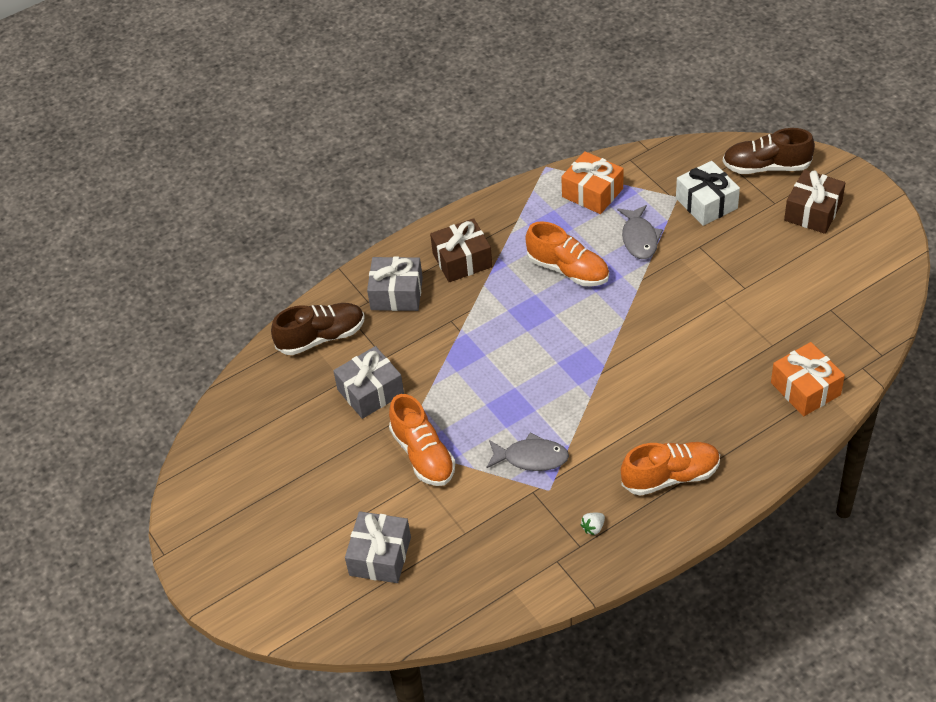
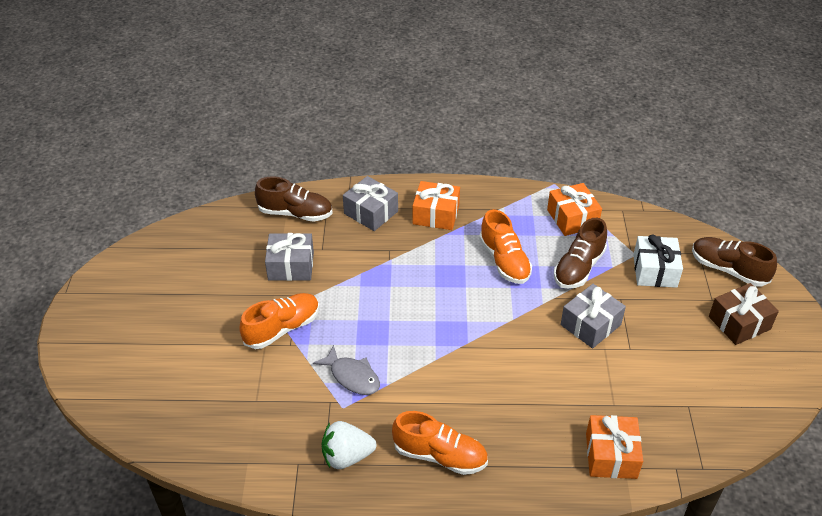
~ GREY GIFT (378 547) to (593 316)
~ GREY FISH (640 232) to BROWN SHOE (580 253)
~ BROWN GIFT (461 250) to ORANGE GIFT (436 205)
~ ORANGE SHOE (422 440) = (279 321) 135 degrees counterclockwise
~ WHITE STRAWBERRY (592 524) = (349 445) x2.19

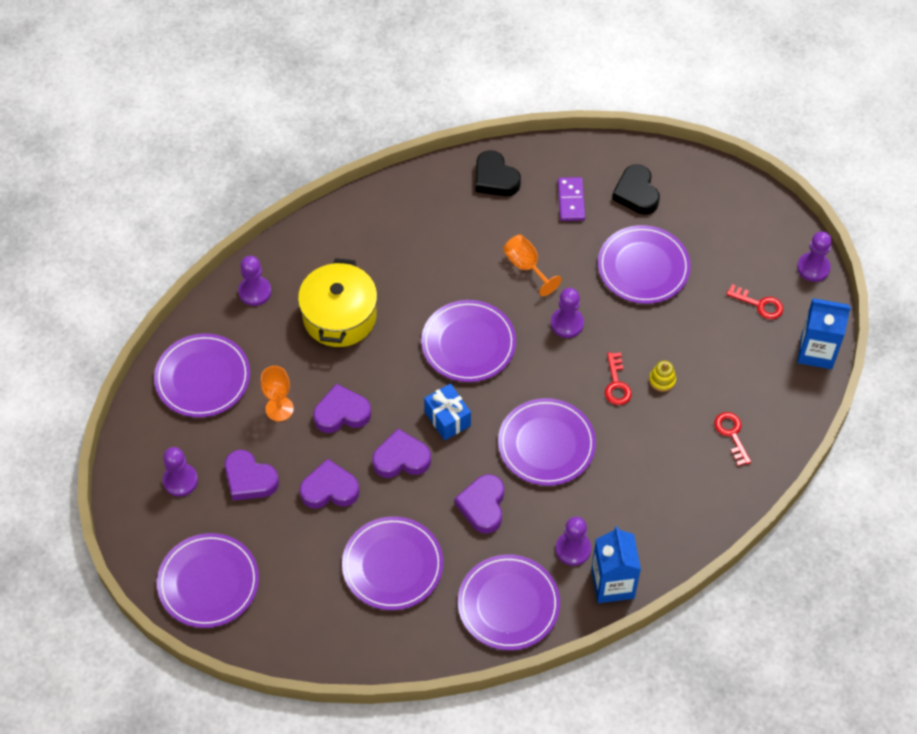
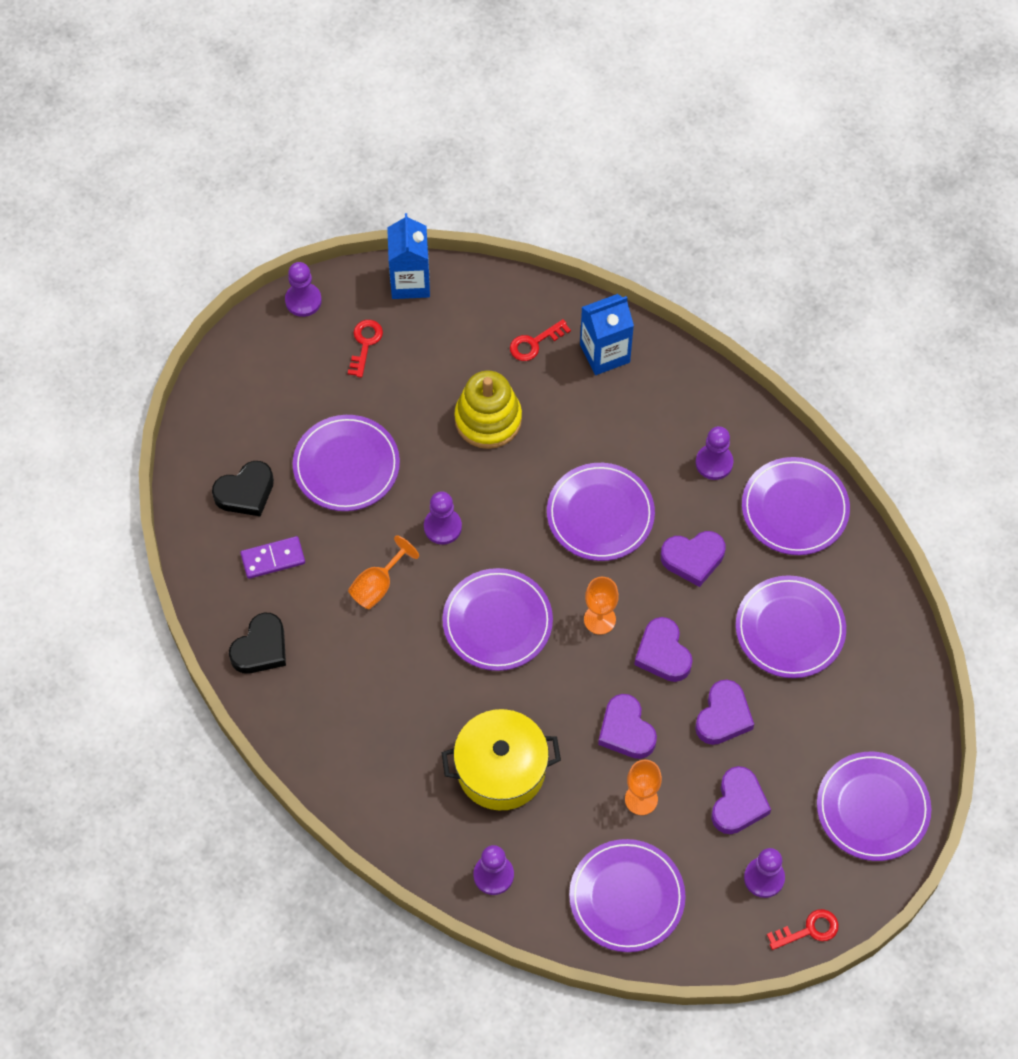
~ BLUE CARTON (616 564) to (607 334)
~ RED KEY (618 378) to (803 929)
~ BLUE GIFT (447 412) to ORANGE GOBLET (601 606)
~ PURPLE HEART (330 484) = (724 712) 135 degrees counterclockwise
~ YELLOW STACKING TOY (662 376) = (488 409) x2.26

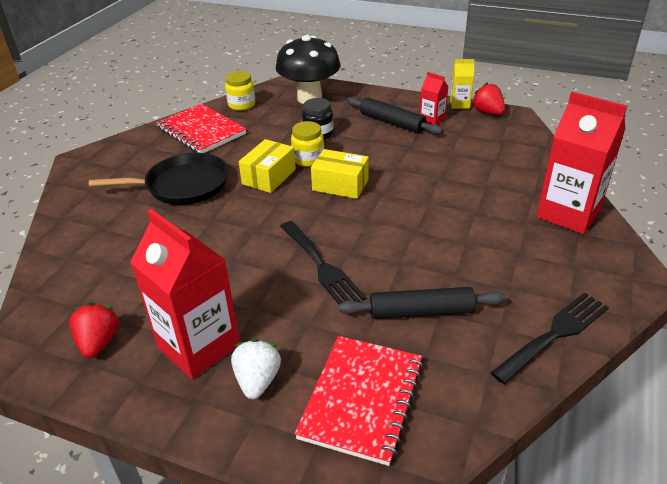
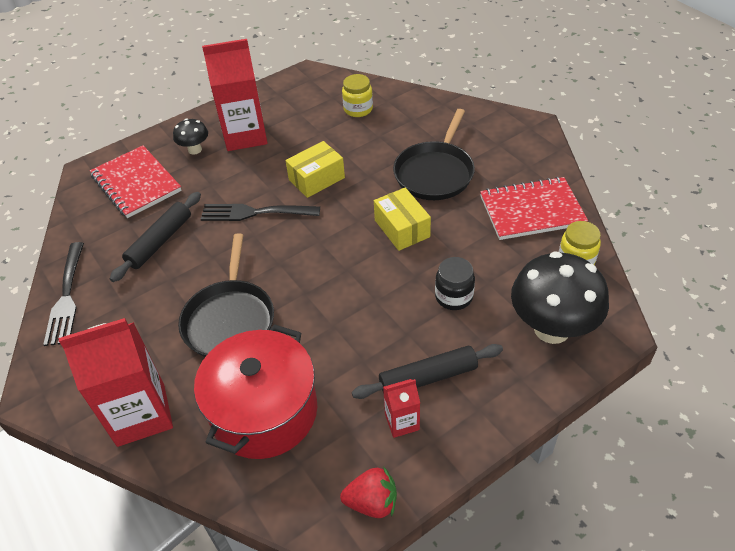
- RED STRAWBERRY (94 330)
- YELLOW CARTON (462 84)
+ BLACK PAN (226 295)
+ RED POT (255 391)
~ YELLOW JAR (307 144) to (357 95)
~ YELLOW BOX (340 174) to (315 169)
~ WHITE STRAWBERRY (256 369) to BLACK MUSHROOM (190 136)

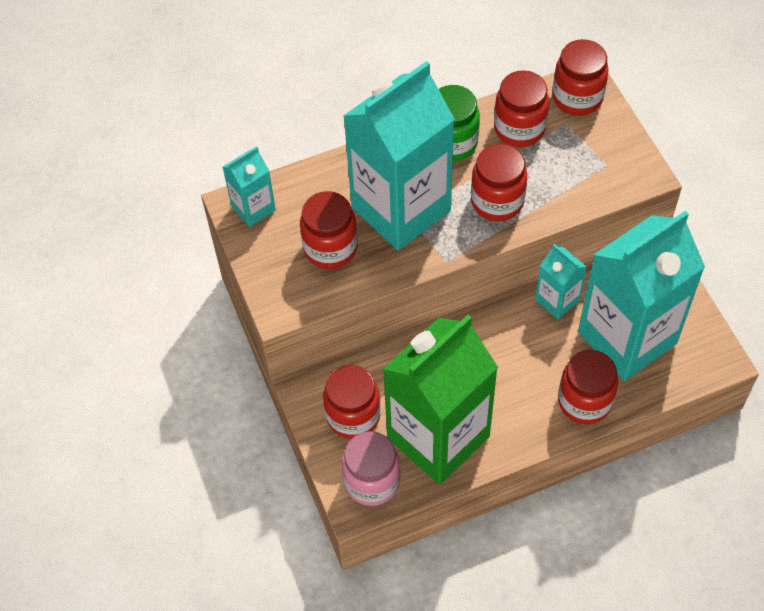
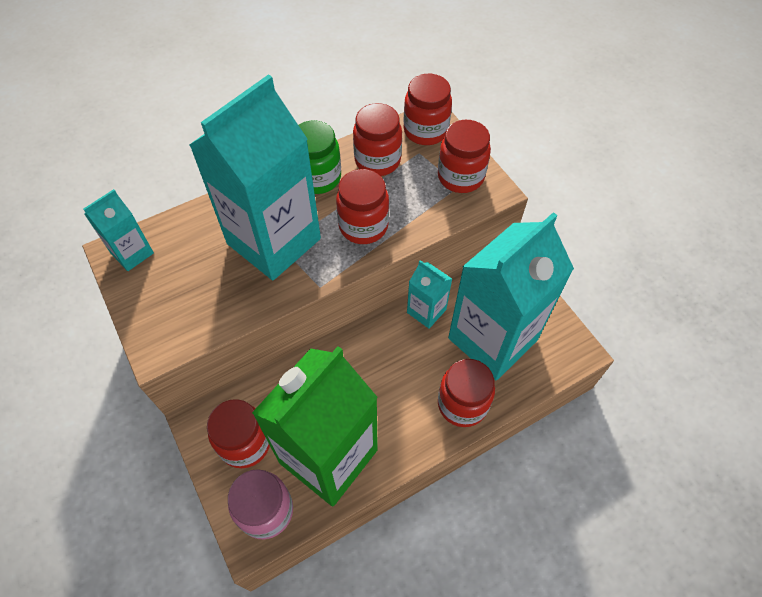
~ RED JAR (329 230) to (464 156)

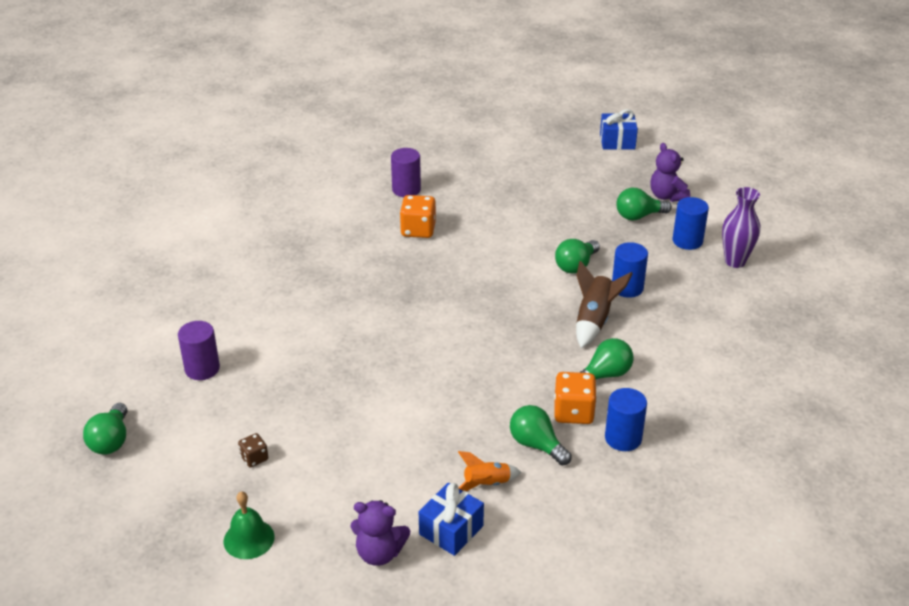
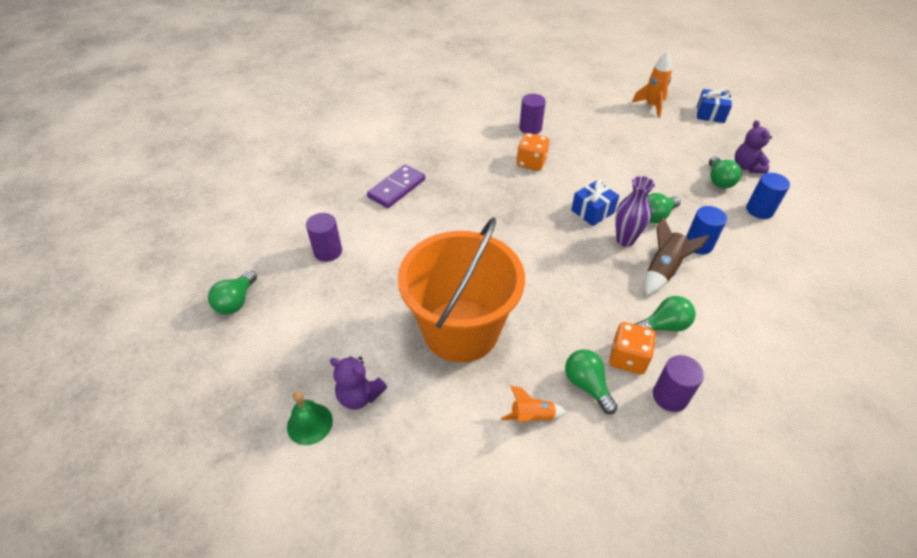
- BROWN DICE (253 450)
+ PURPLE DOMINO (396 186)
+ ORANGE BUCKET (461 290)
+ ORANGE ROCKET (652 84)
~ PURPLE TEDDY BEAR (380 533) to (358 383)
~ BLUE GIFT (451 519) to (595 202)
~ PURPLE VASE (741 227) to (635 211)
~ BLUE CYLINDER (626 419) to PURPLE CYLINDER (678 383)
~ GREEN LIGHT BULB (644 204) = (725 172) 90 degrees counterclockwise

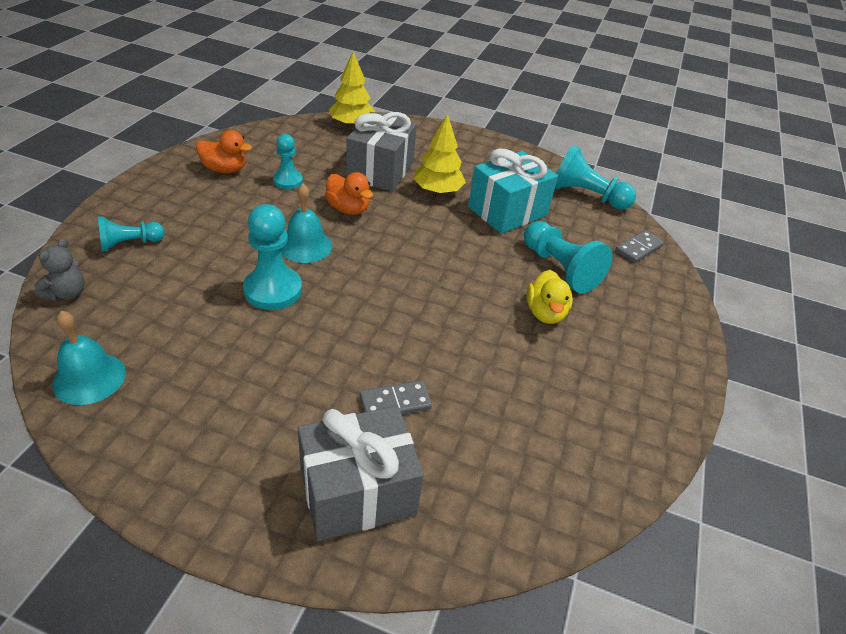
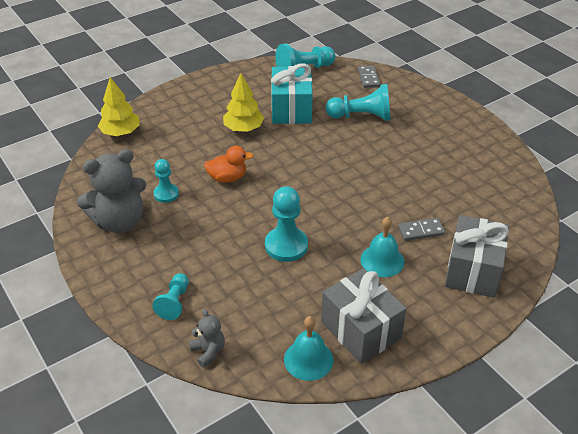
- YELLOW DUCK (549 297)
~ TURQUOISE BELL (306 223) to (382 247)
~ GREY GIFT (381 152) to (364 316)
~ ORANGE DUCK (224 151) to GREY TEDDY BEAR (111 191)
~ GREY DOMINO (396 397) = (421 229) 60 degrees clockwise

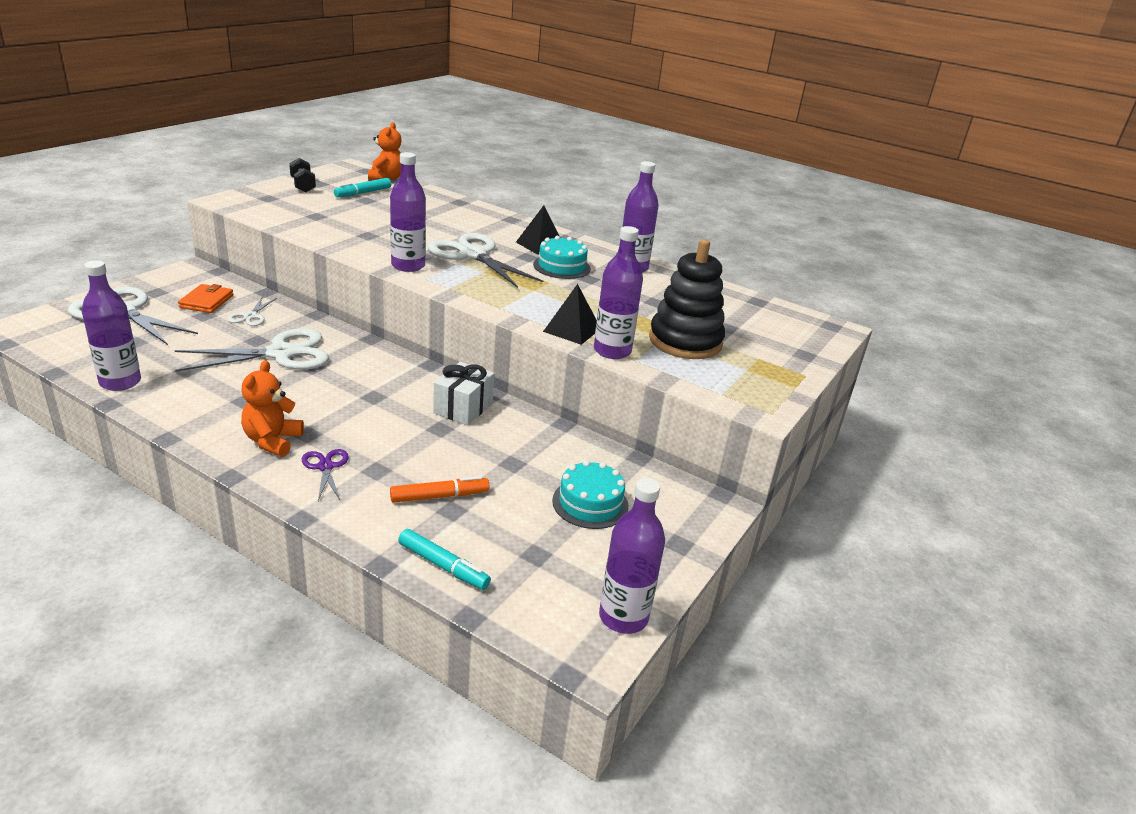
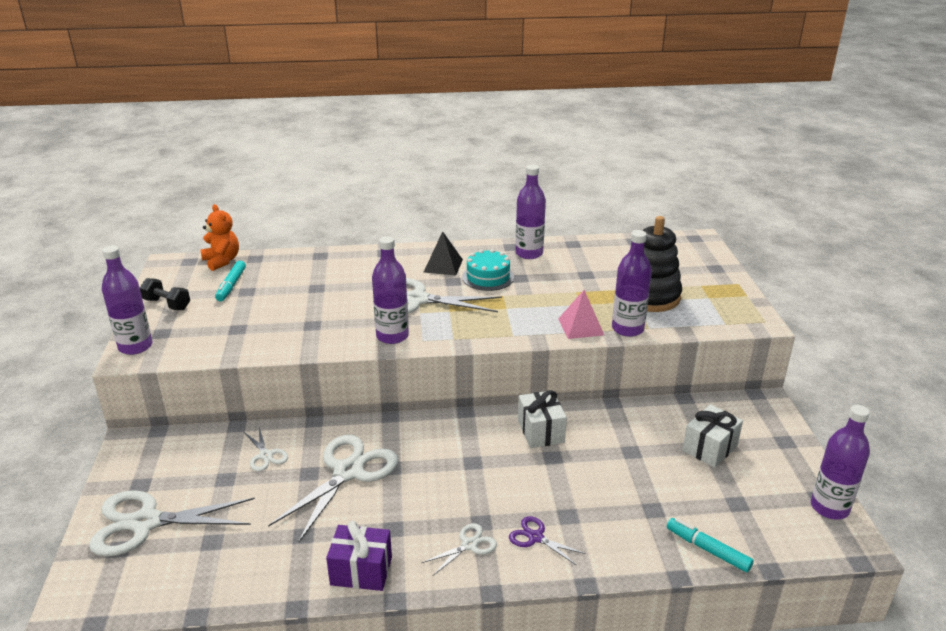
- ORANGE WALLET (205 298)
- ORANGE MARKER (439 489)
+ PURPLE GIFT (359 556)
~ PURPLE BOTTLE (111 325) to (127 300)
~ ORANGE TEDDY BEAR (272 408) to WHITE SCISSORS (459 549)
~ TURQUOISE CAKE (590 494) to WHITE GIFT (712 436)
~ BLACK PYRAMID (570 314) to PINK PYRAMID (581 314)
~ TURQUOISE MARKER (444 559) = (710 545) 135 degrees counterclockwise

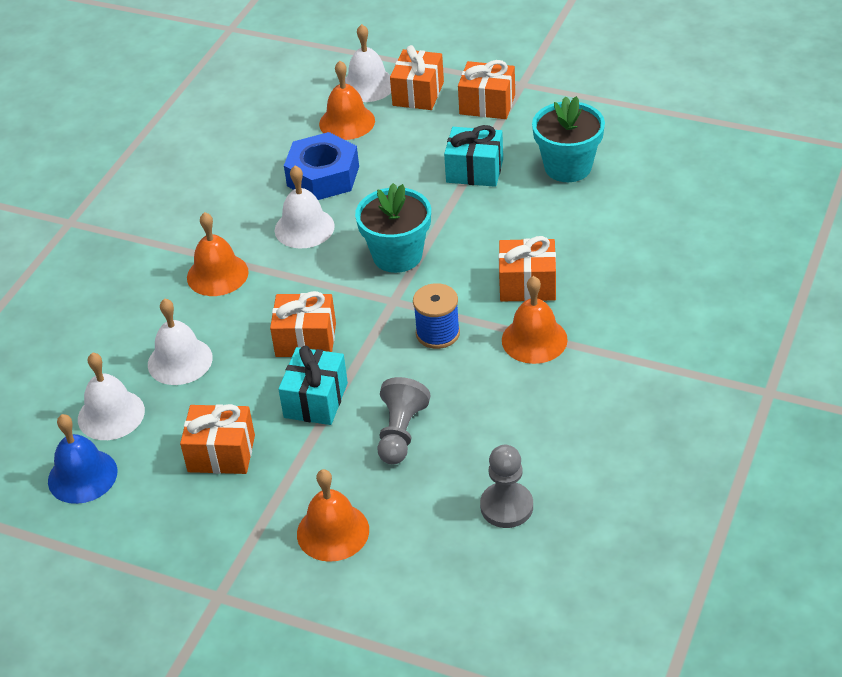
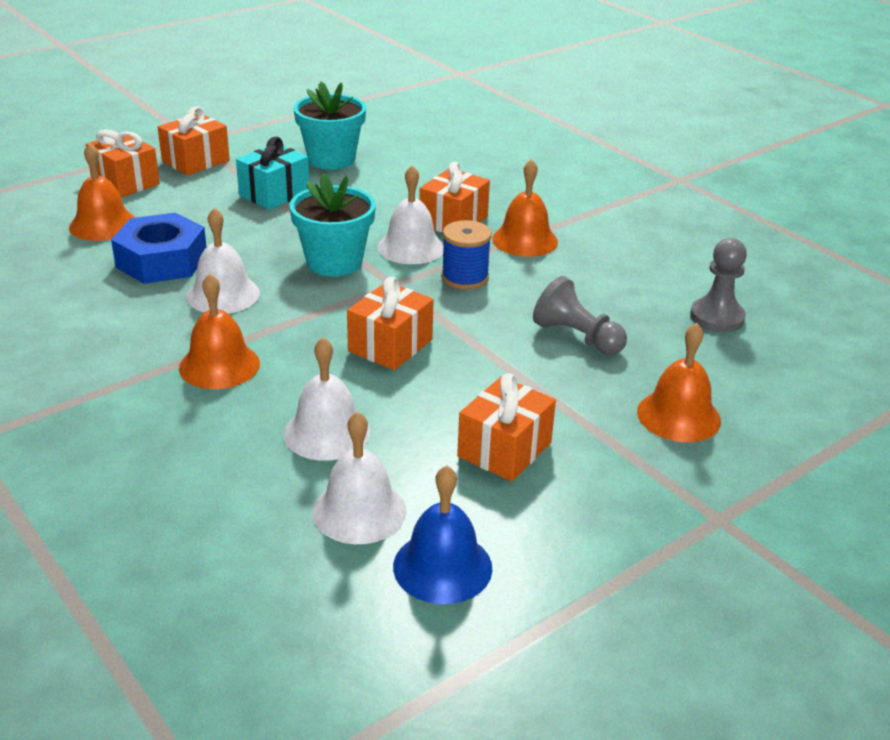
- TURQUOISE GIFT (313 385)
~ WHITE BELL (368 63) to (411 214)

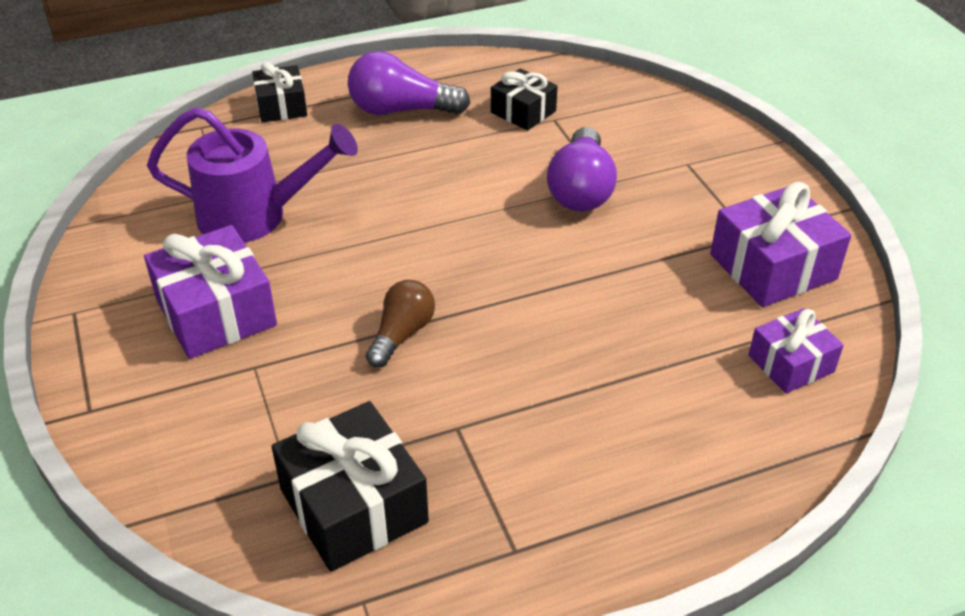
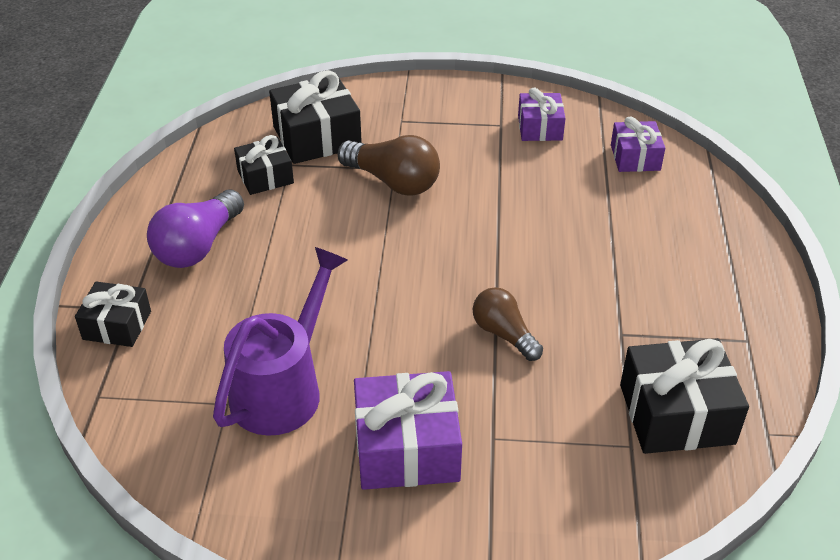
+ BLACK GIFT (315 117)
~ PURPLE LIGHT BULB (582 169) to BROWN LIGHT BULB (388 165)
~ PURPLE GIFT (780 244) = (541 114) x0.61

